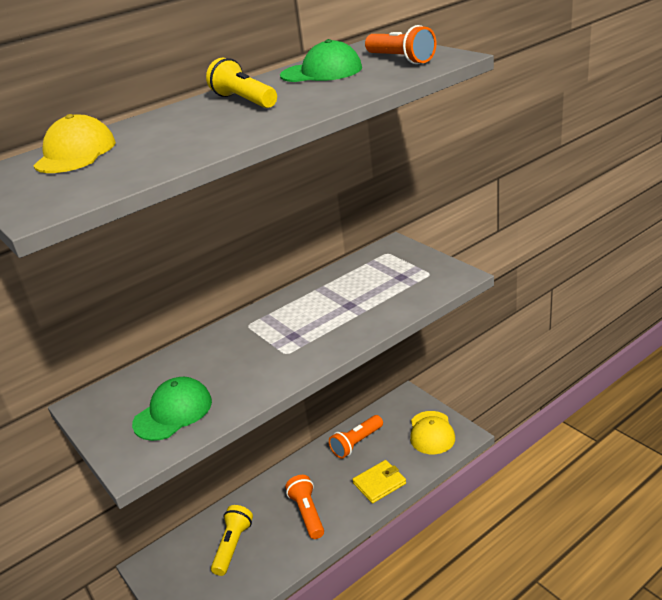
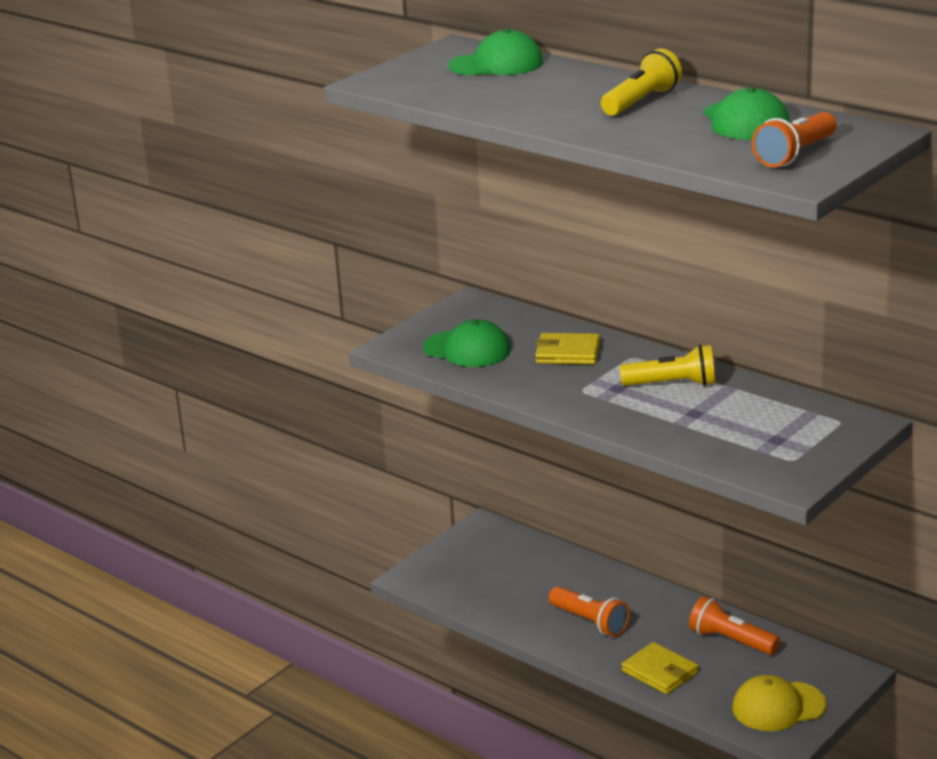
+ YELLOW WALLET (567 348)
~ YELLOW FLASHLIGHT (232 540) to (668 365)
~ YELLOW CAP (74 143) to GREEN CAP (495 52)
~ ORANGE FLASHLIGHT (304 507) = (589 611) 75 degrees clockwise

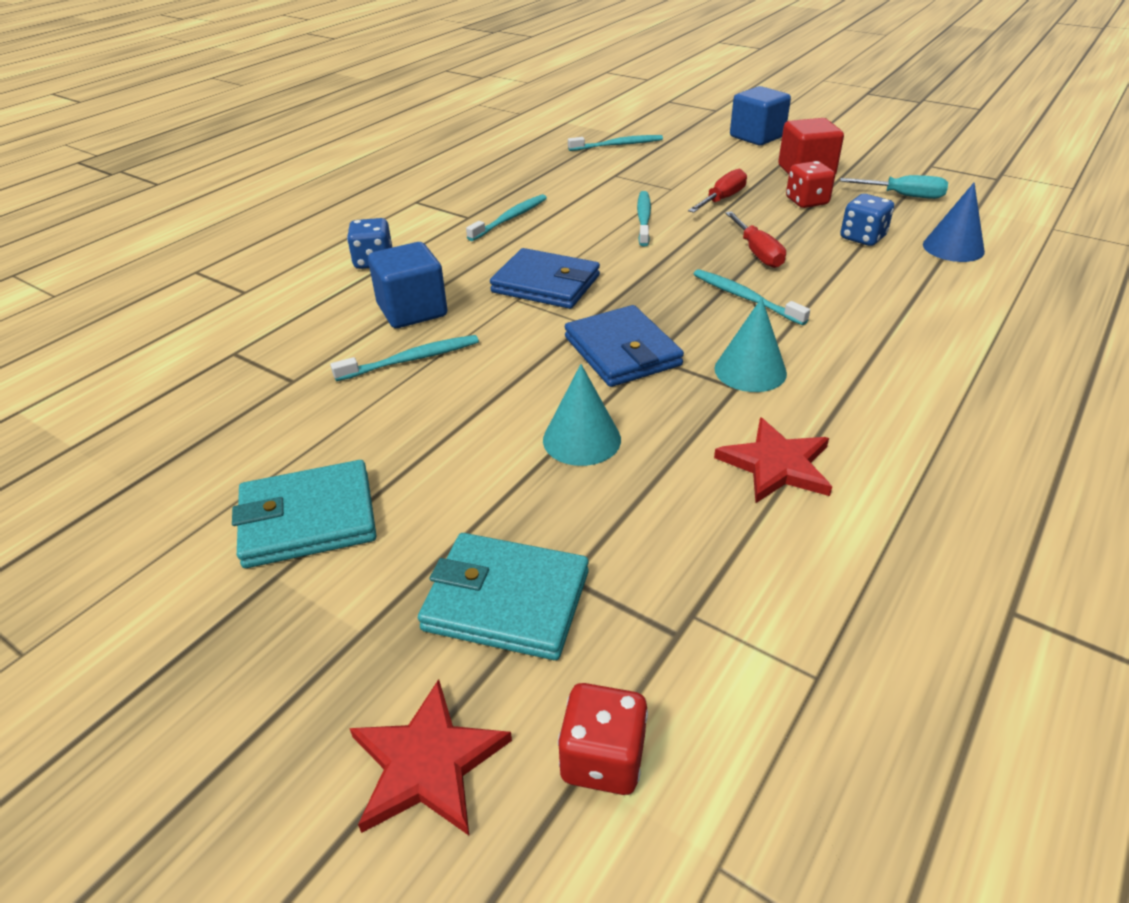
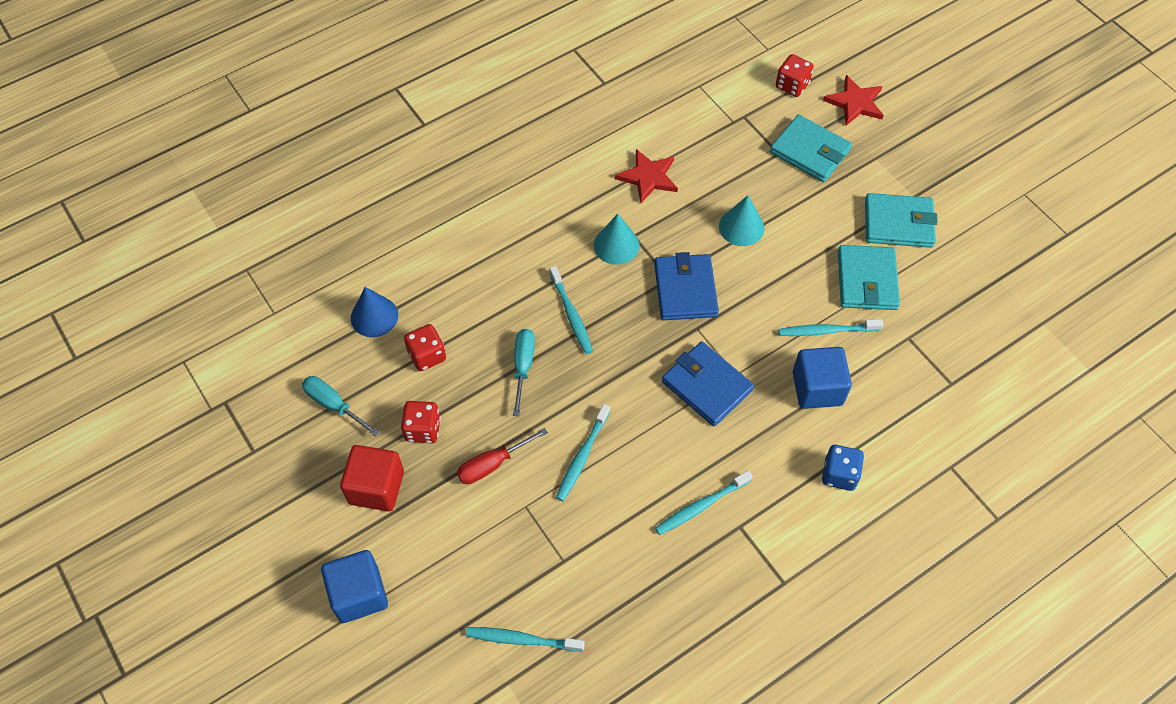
+ TURQUOISE WALLET (869 277)
~ RED SCREWDRIVER (755 239) to TURQUOISE SCREWDRIVER (524 372)
~ BLUE DICE (867 220) to RED DICE (425 347)

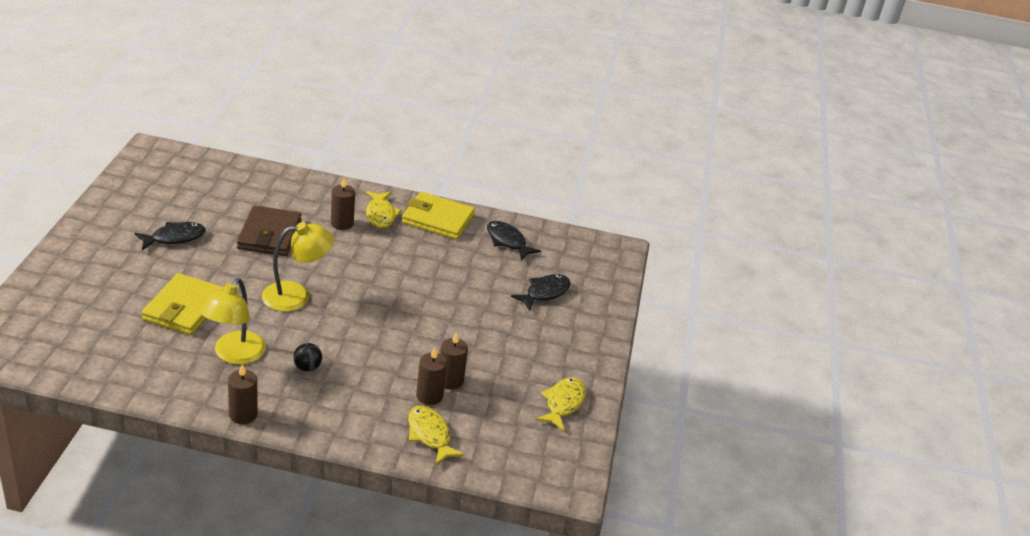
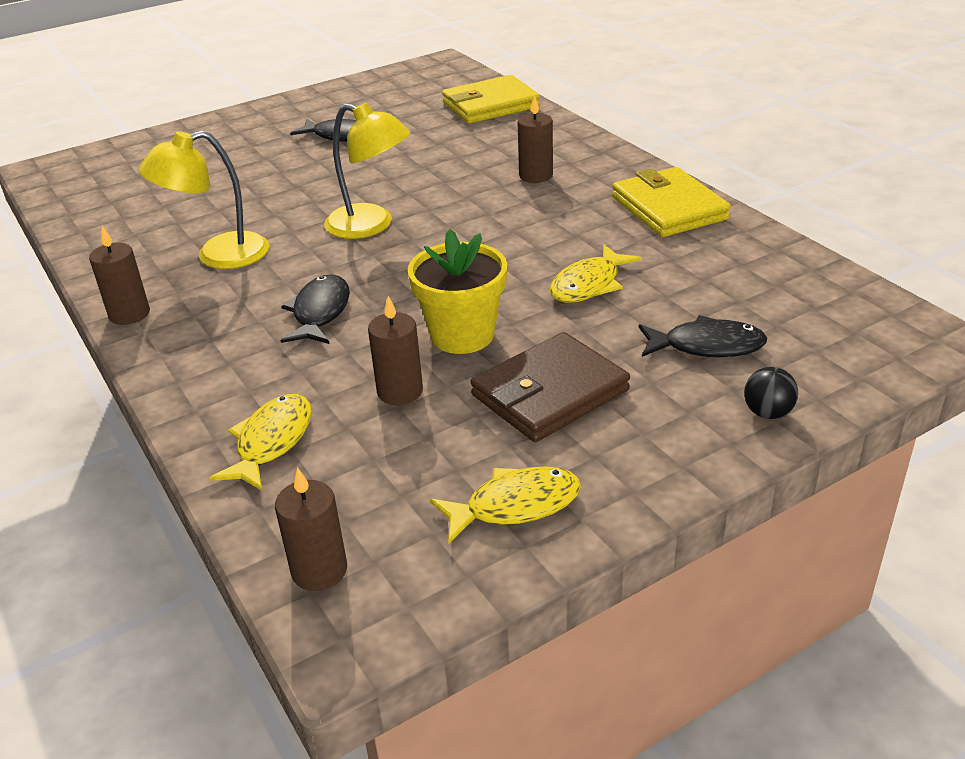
+ YELLOW FLOWER POT (457 291)
~ YELLOW WALLET (183 304) to (491 99)
~ BROWN WALLET (269 231) to (550 387)
~ BLACK BALL (307 357) to (771 393)
~ YELLOW FISH (383 209) to (595 273)
~ BROWN CANDLE (431 376) to (311 529)
~ BLACK FISH (514 241) to (315 309)

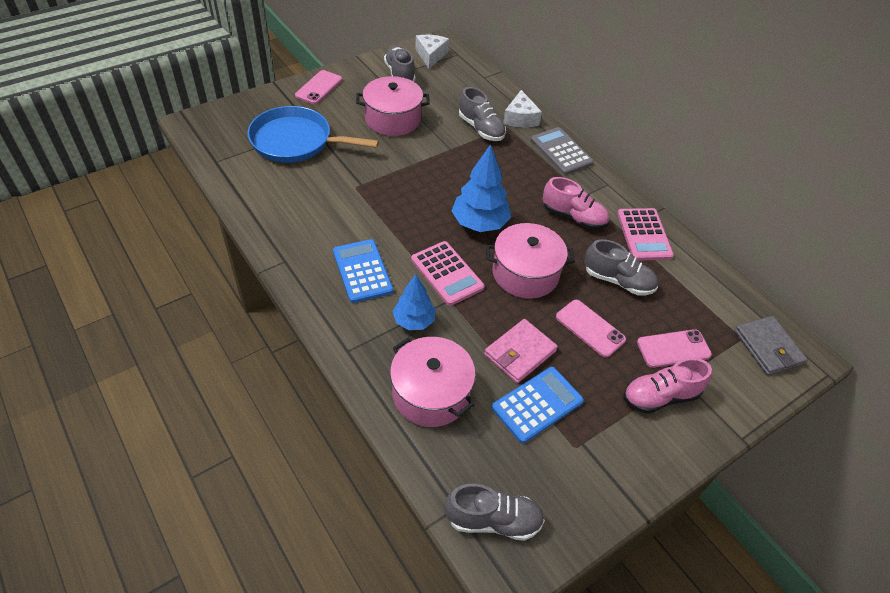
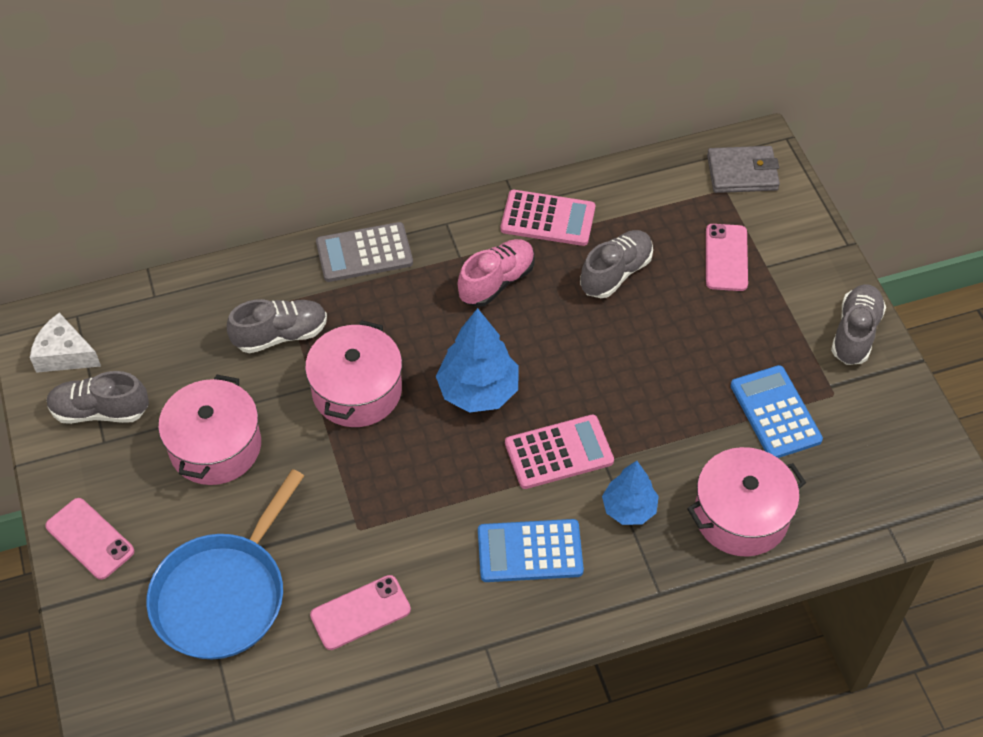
- PINK WALLET (521 351)
- WHITE CHEESE (522 108)
- PINK SHOE (667 386)
~ GREY SHOE (495 512) to (858 324)
~ PINK POT (530 261) to (353 373)
~ PINK PHONE (591 328) to (360 612)

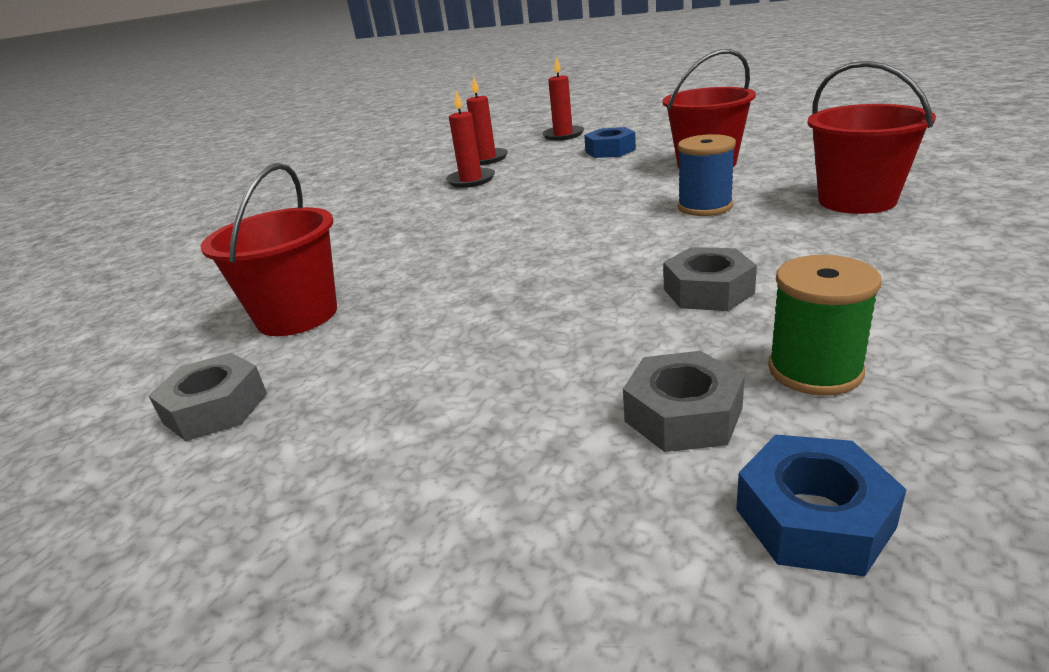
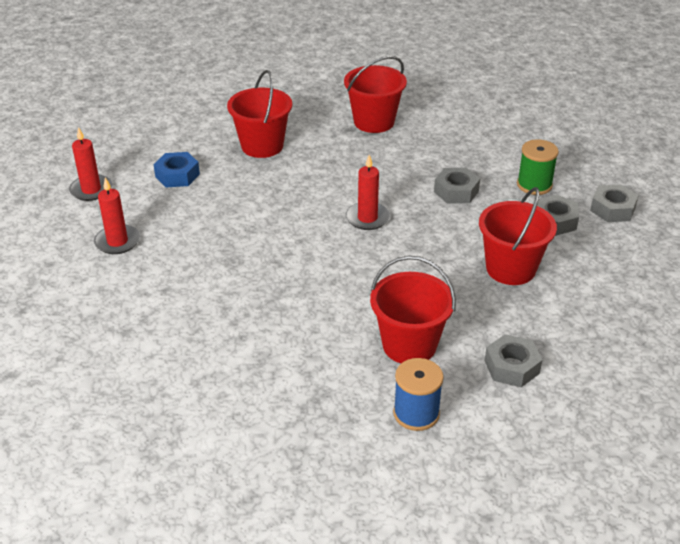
+ RED BUCKET (518 236)
~ RED CANDLE (470 139) to (368 192)
~ BLUE SPOOL (707 175) to (418 394)
~ BLUE NUT (821 506) to GREY NUT (614 203)

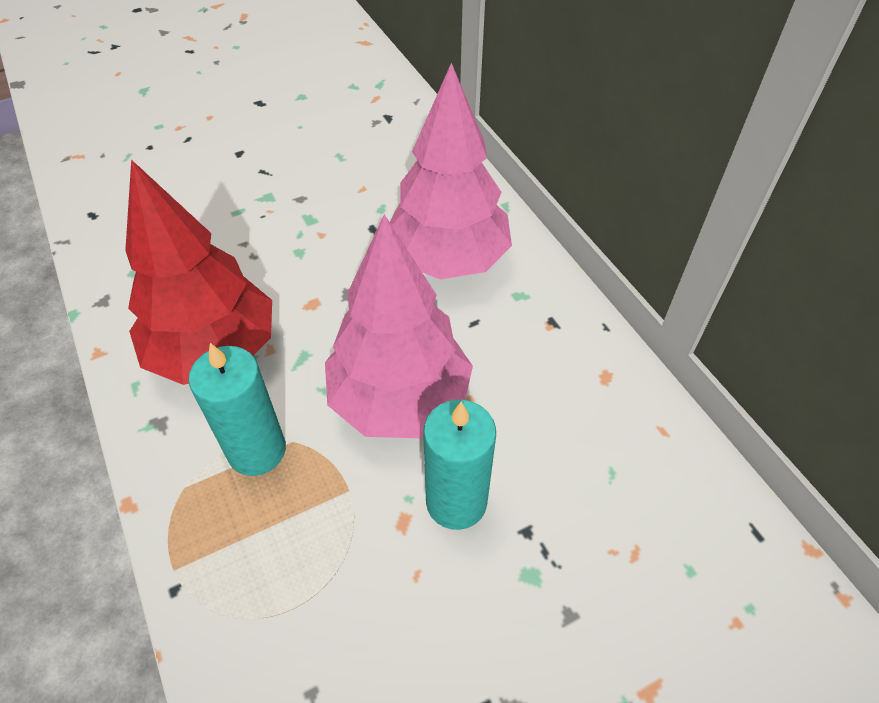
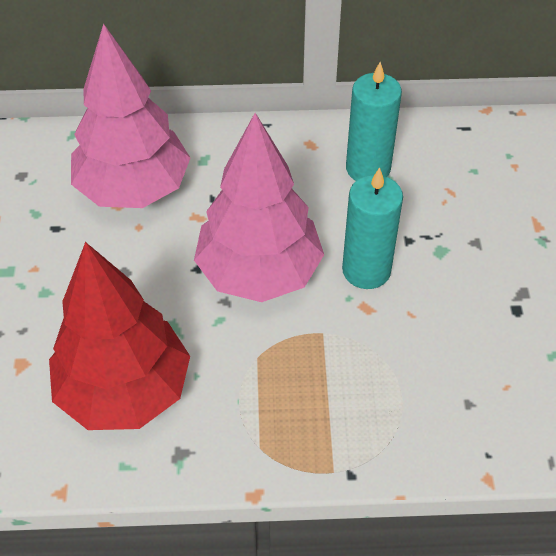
~ TURQUOISE CANDLE (237 409) to (374 121)

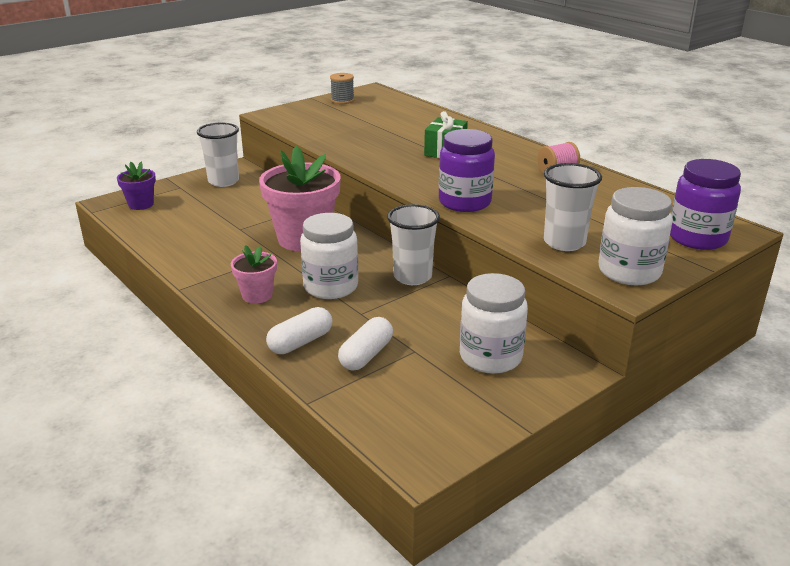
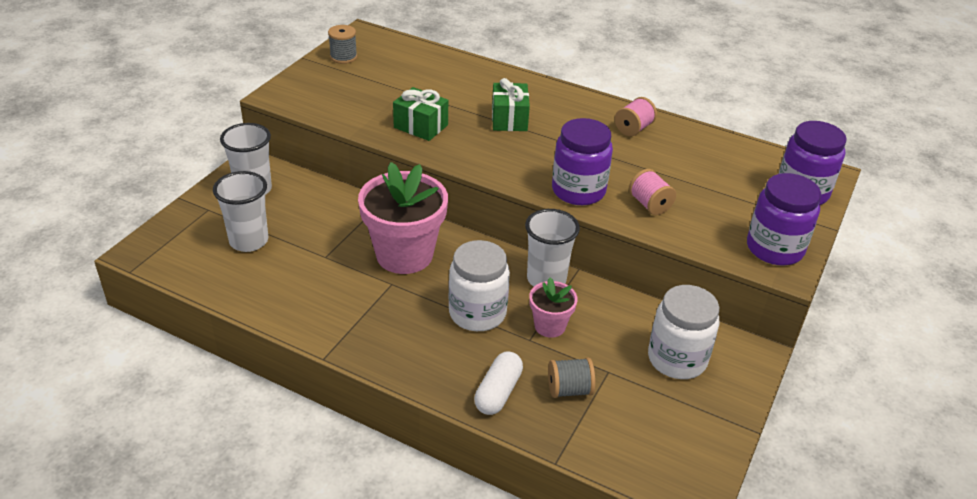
- PURPLE FLOWER POT (136 186)
+ GREEN GIFT (420 114)
+ PINK SPOOL (652 192)
~ PINK FLOWER POT (254 274) to (553 308)
~ WHITE CUP (573 207) to (240 211)
~ WHITE CAPSULE (365 344) to GREY SPOOL (571 378)
~ WHITE JAR (635 236) to PURPLE JAR (784 219)

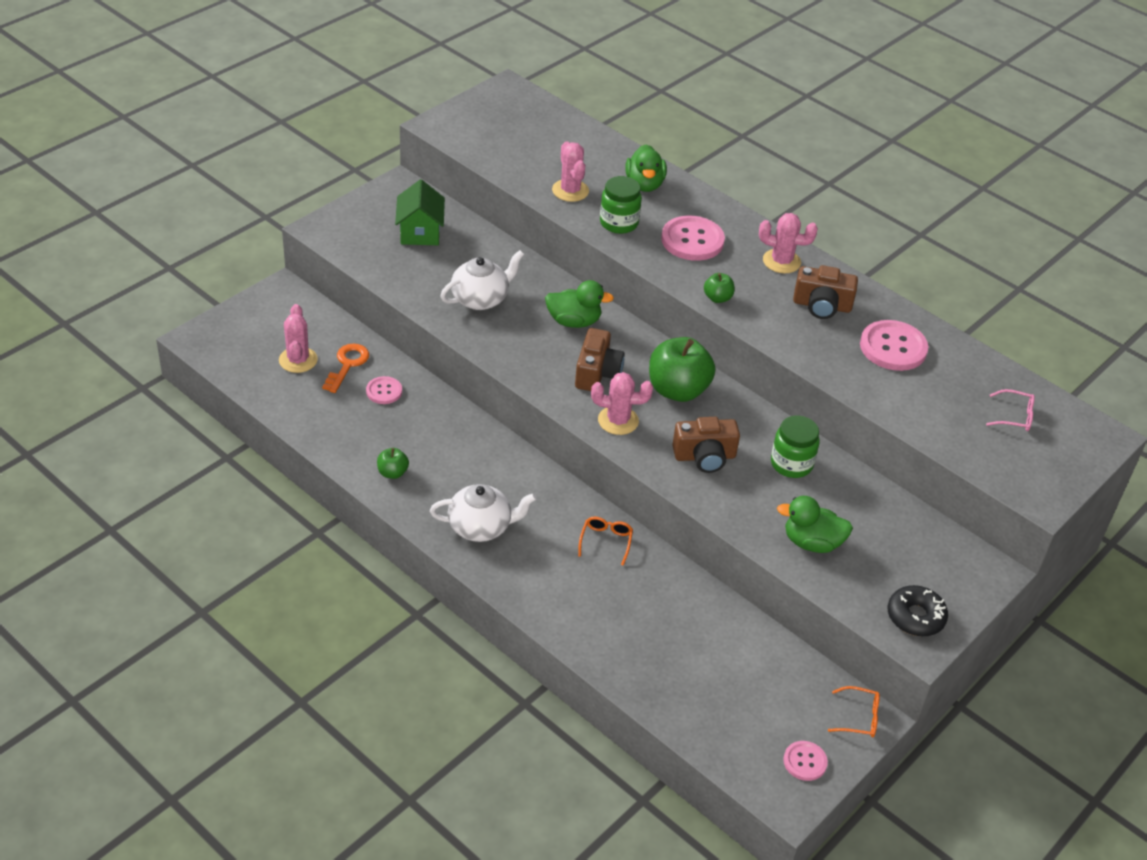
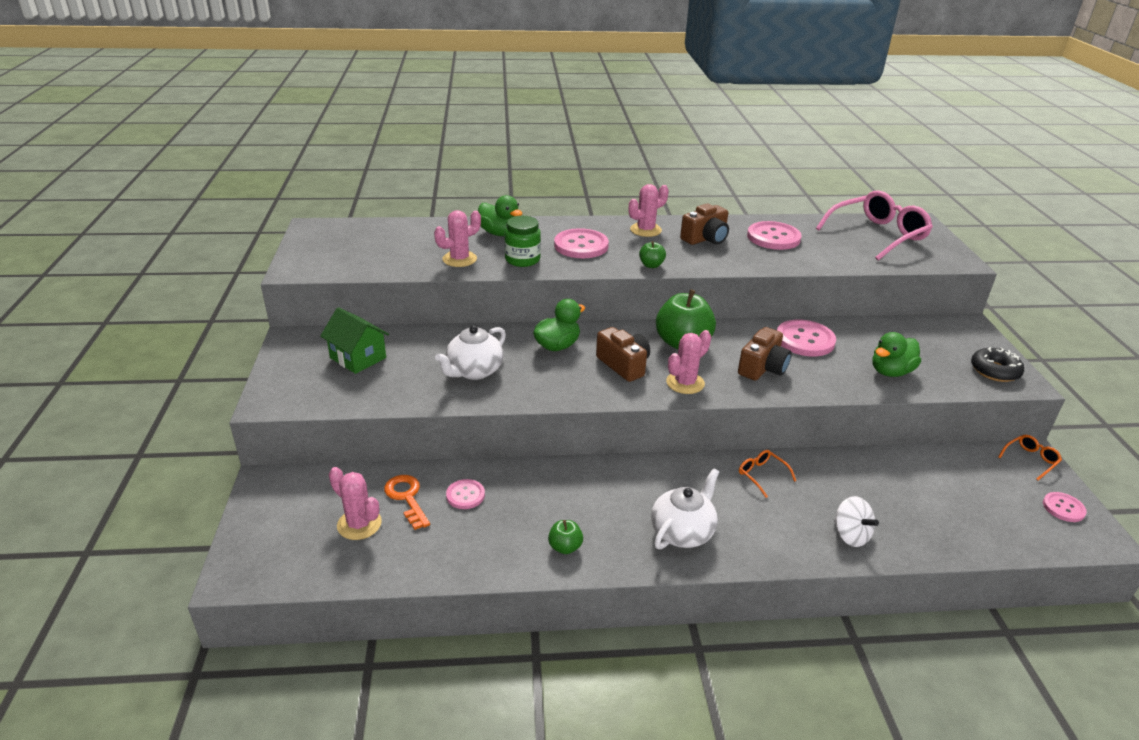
+ WHITE SPINNING TOP (856 521)
~ GREEN JAR (795 446) to PINK BUTTON (806 338)
~ WHITE TEAPOT (482 280) = (470 352) 150 degrees counterclockwise
~ PINK CACTUS (570 171) = (457 238) 60 degrees counterclockwise
~ PINK GLASSES (1010 410) = (874 225) x2.33

